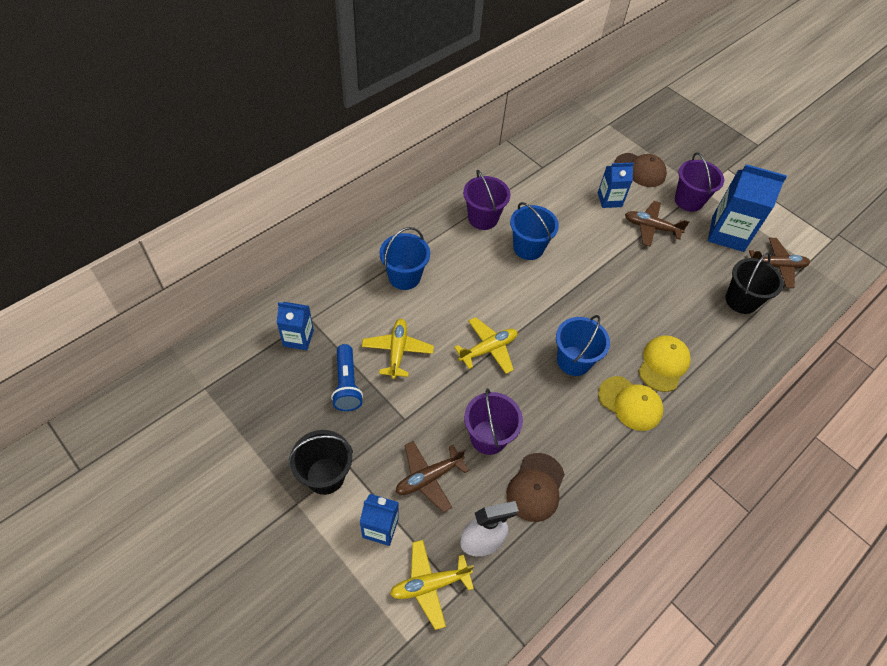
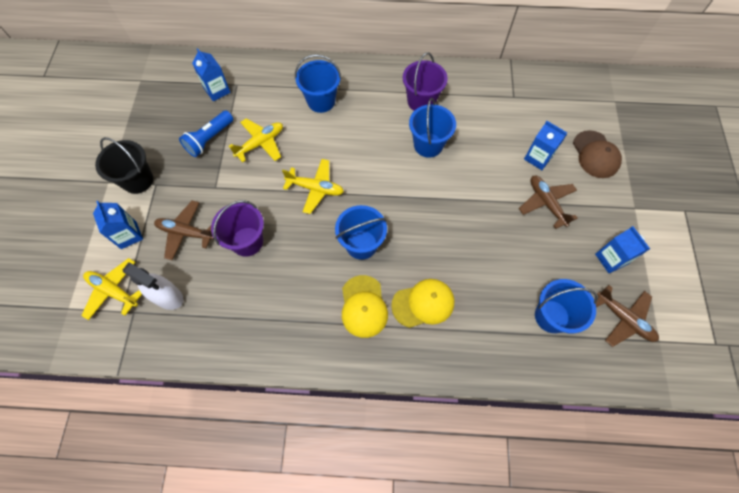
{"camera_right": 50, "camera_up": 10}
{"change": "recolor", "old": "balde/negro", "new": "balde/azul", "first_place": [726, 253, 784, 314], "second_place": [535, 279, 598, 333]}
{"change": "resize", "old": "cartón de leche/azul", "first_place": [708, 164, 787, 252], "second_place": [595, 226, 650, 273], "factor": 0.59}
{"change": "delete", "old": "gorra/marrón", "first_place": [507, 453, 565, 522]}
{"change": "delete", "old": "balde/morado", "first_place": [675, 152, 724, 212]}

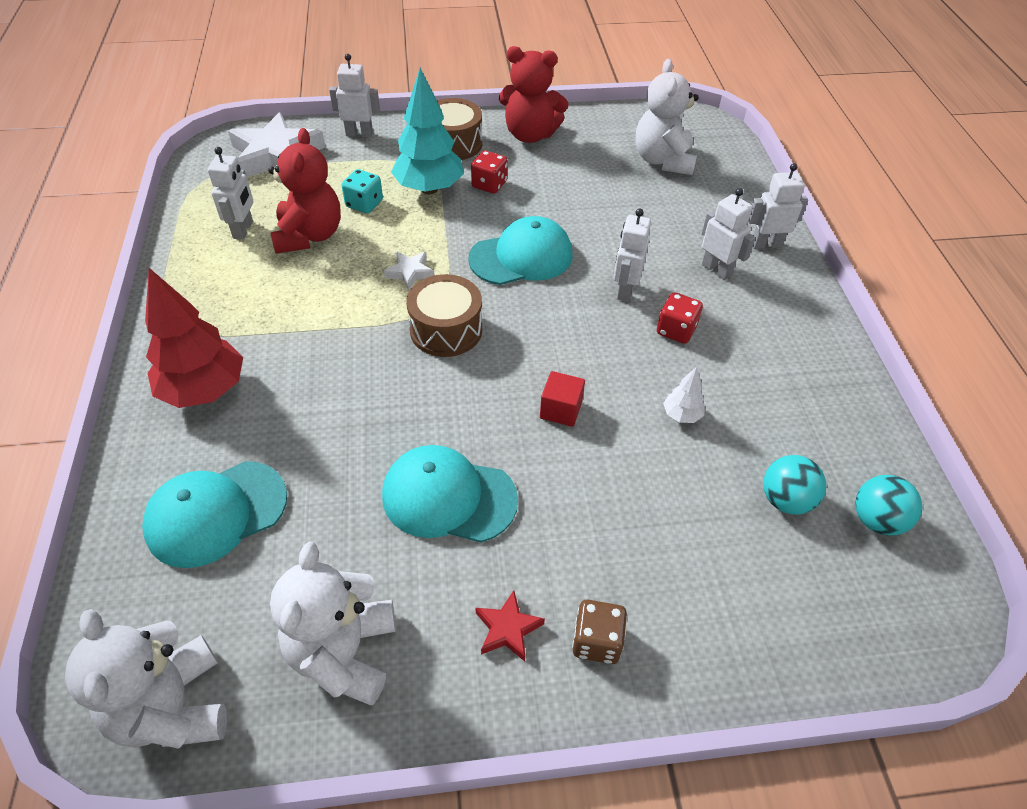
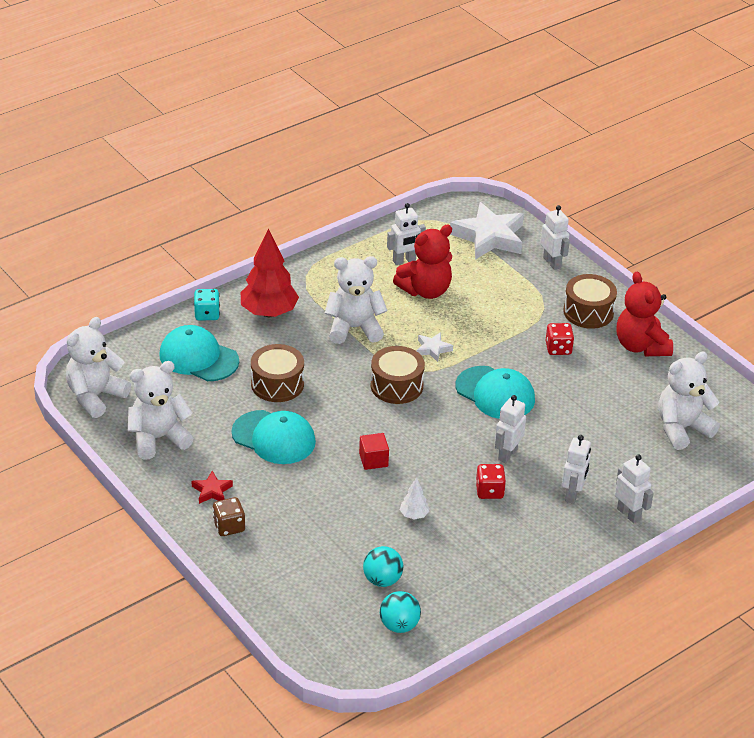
{"camera_right": 60, "camera_up": -10}
{"change": "move", "old": "dado/turquesa", "first_place": [341, 169, 383, 214], "second_place": [194, 289, 220, 321]}
{"change": "rotate", "old": "gorra/turquesa", "first_place": [382, 445, 518, 543], "second_place": [232, 410, 316, 464], "degrees": 135}
{"change": "insert", "new": "tambor/marrón", "second_place": [251, 344, 304, 402]}
{"change": "insert", "new": "osito/blanco", "second_place": [324, 256, 388, 344]}
{"change": "rotate", "old": "robot/blanco", "first_place": [614, 208, 651, 302], "second_place": [495, 395, 526, 463], "degrees": -45}
{"change": "delete", "old": "árbol/turquesa", "first_place": [391, 68, 464, 194]}

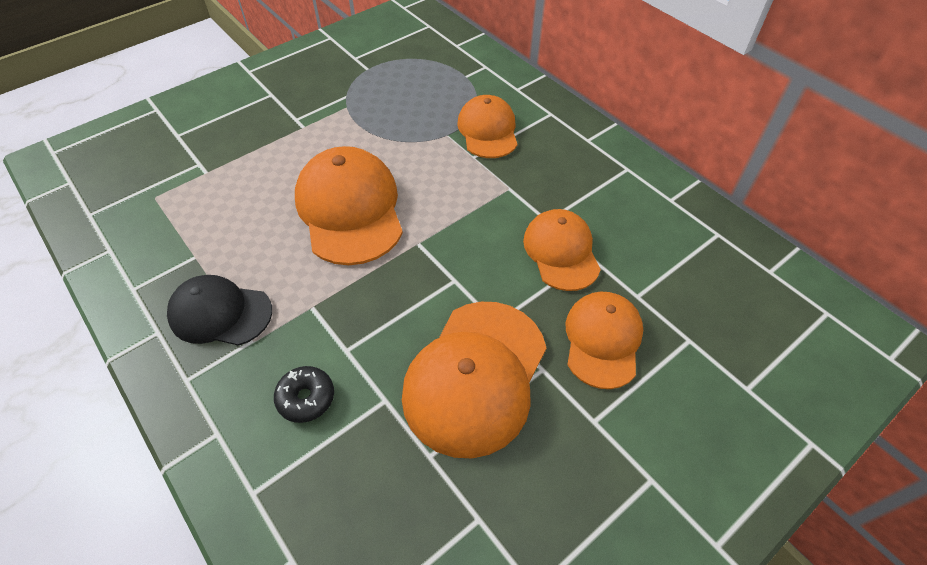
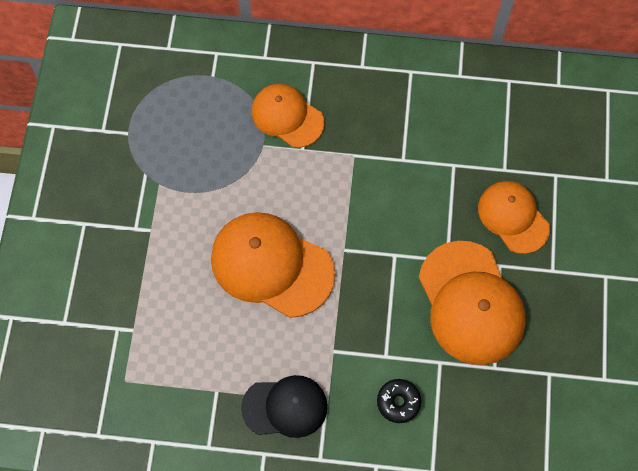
{"camera_right": -45, "camera_up": 15}
{"change": "rotate", "old": "gorra/negro", "first_place": [167, 275, 272, 346], "second_place": [241, 375, 328, 438], "degrees": -150}
{"change": "delete", "old": "gorra/naranja", "first_place": [523, 209, 601, 291]}

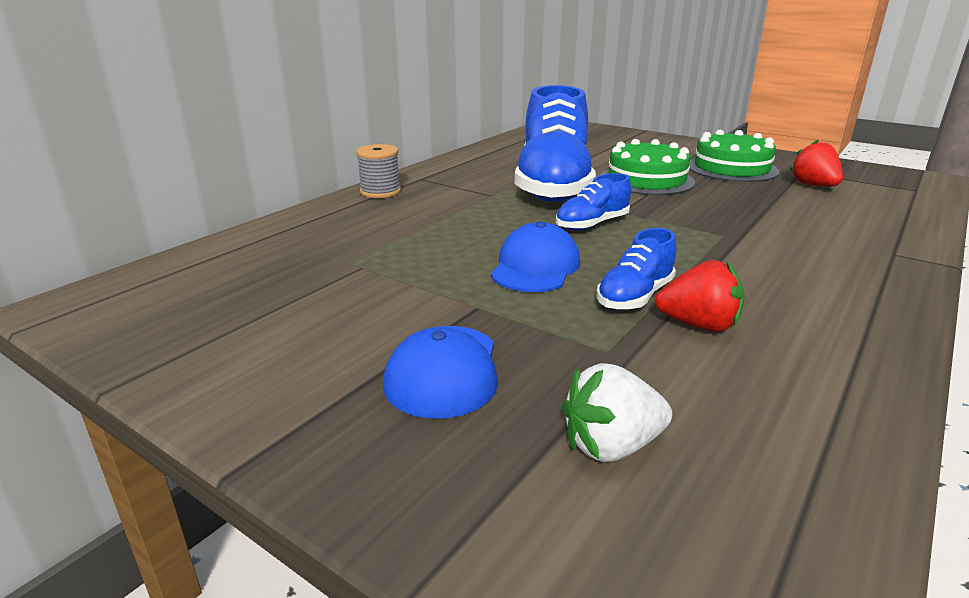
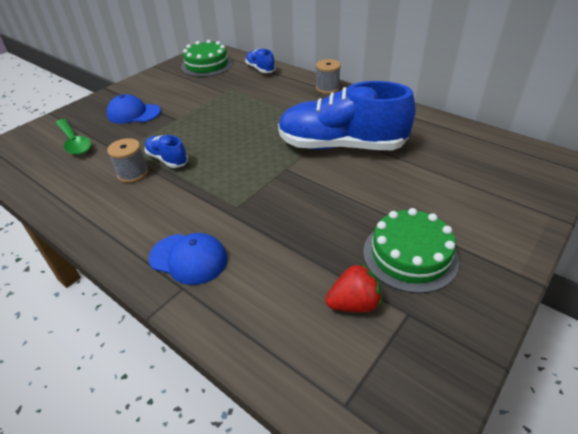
{"camera_right": 95, "camera_up": 15}
{"change": "replace", "old": "fresa/blanco", "new": "cuchara/verde", "first_place": [562, 363, 672, 462], "second_place": [55, 119, 91, 155]}
{"change": "replace", "old": "fresa/rojo", "new": "carrete/gris", "first_place": [655, 260, 745, 332], "second_place": [107, 138, 148, 183]}
{"change": "move", "old": "gorra/azul", "first_place": [491, 221, 580, 292], "second_place": [149, 233, 228, 285]}
{"change": "move", "old": "tarta/verde", "first_place": [600, 139, 695, 195], "second_place": [181, 40, 233, 77]}
{"change": "move", "old": "zapato/azul", "first_place": [556, 173, 631, 231], "second_place": [245, 49, 275, 73]}

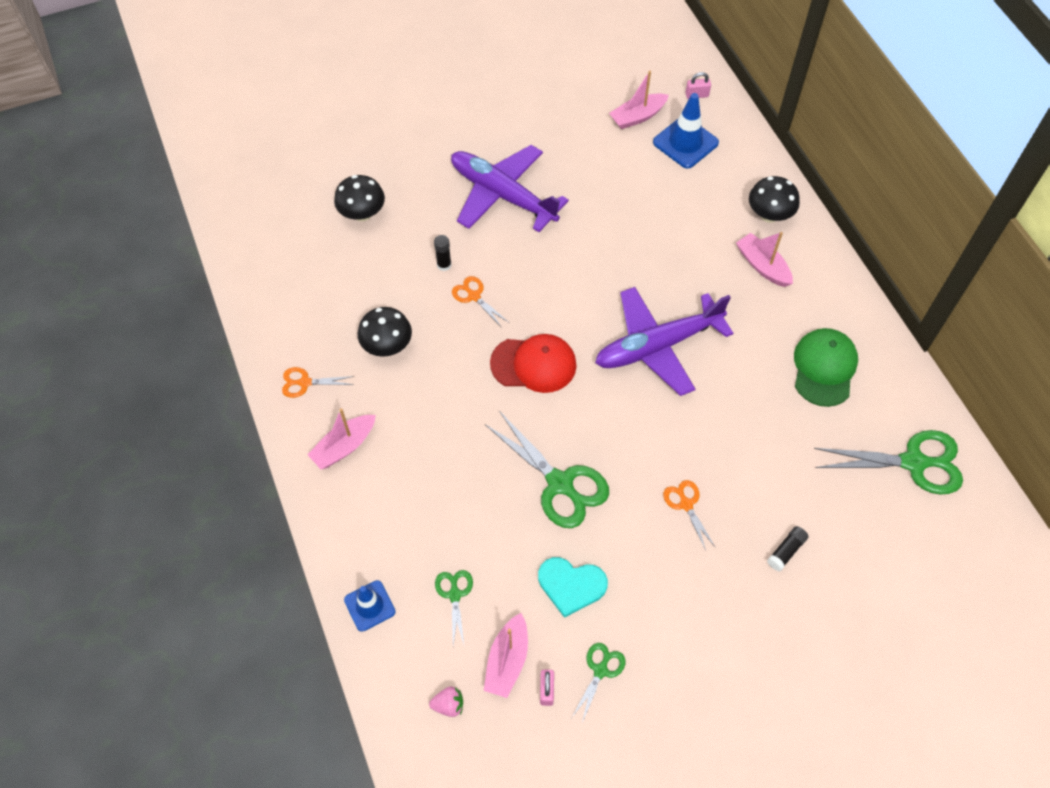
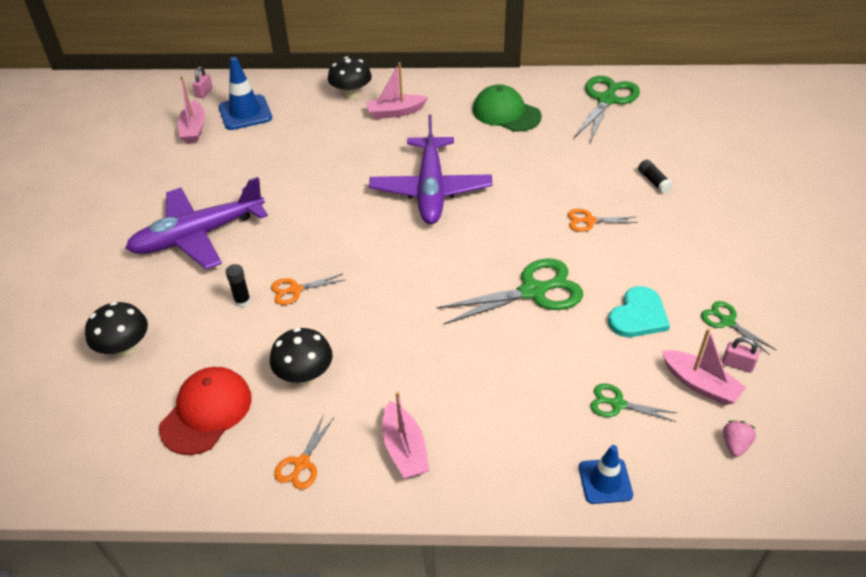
{"camera_right": -65, "camera_up": -15}
{"change": "move", "old": "gorra/rojo", "first_place": [490, 334, 577, 393], "second_place": [159, 367, 252, 455]}

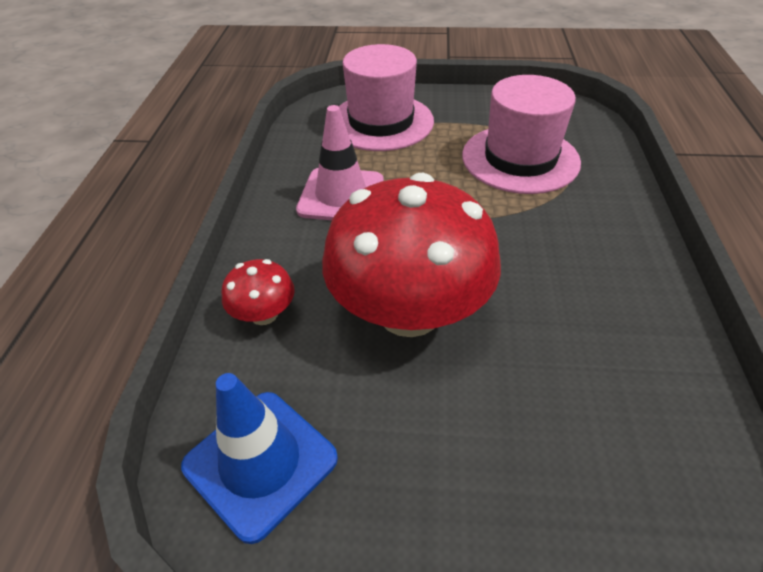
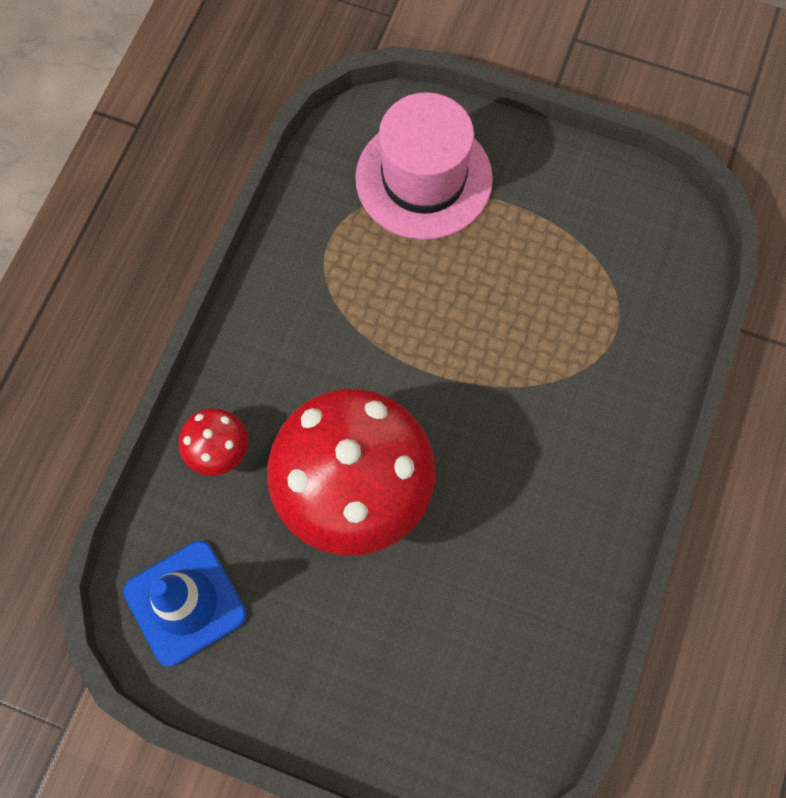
{"camera_right": 15, "camera_up": 25}
{"change": "delete", "old": "cono de tráfico/rosa", "first_place": [296, 105, 384, 220]}
{"change": "delete", "old": "sombrero/rosa", "first_place": [462, 75, 581, 194]}

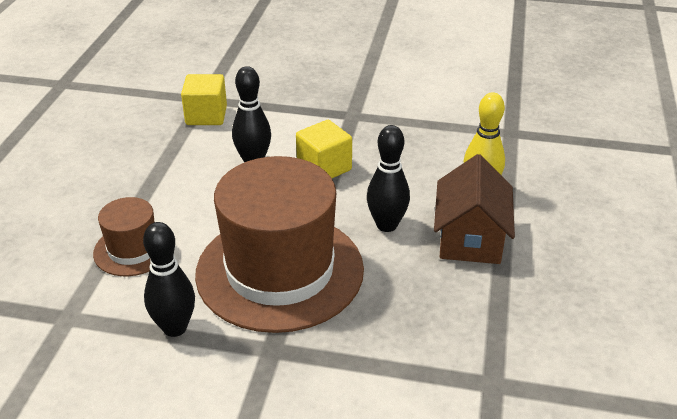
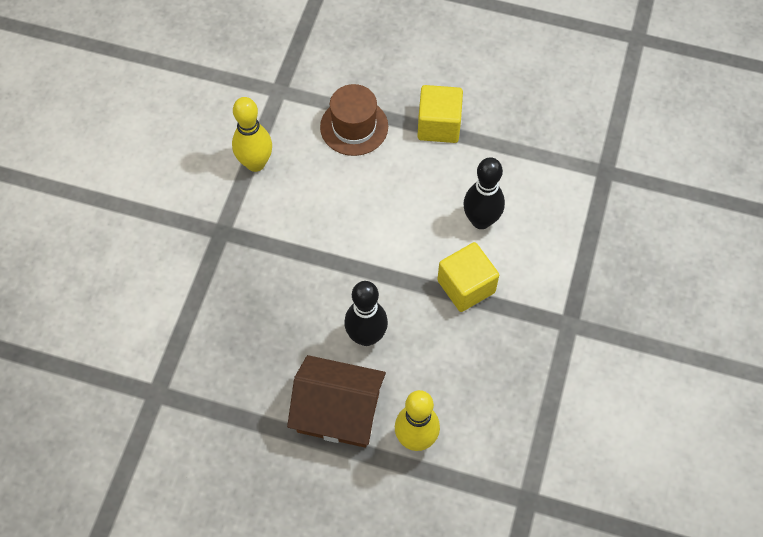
{"camera_right": 95, "camera_up": 25}
{"change": "recolor", "old": "bolo/negro", "new": "bolo/amarillo", "first_place": [143, 222, 195, 337], "second_place": [232, 97, 272, 172]}
{"change": "move", "old": "cubo/amarillo", "first_place": [181, 74, 227, 125], "second_place": [417, 85, 463, 143]}
{"change": "delete", "old": "sombrero/marrón", "first_place": [195, 156, 364, 333]}

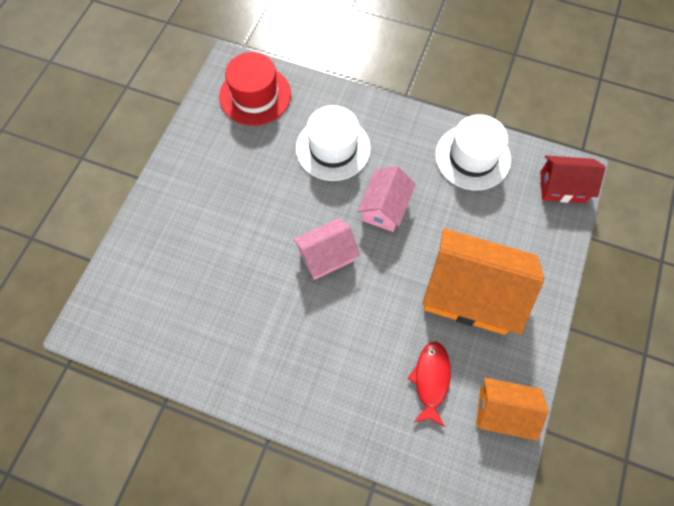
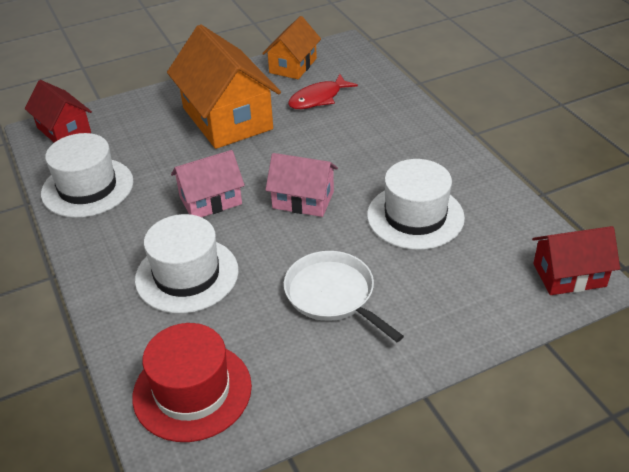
{"camera_right": -135, "camera_up": -25}
{"change": "rotate", "old": "casa/naranja", "first_place": [476, 377, 548, 441], "second_place": [262, 16, 321, 79], "degrees": 60}
{"change": "insert", "new": "sartén/blanco", "second_place": [284, 251, 404, 342]}
{"change": "insert", "new": "sombrero/blanco", "second_place": [367, 159, 465, 250]}
{"change": "insert", "new": "casa/rojo", "second_place": [532, 226, 620, 295]}

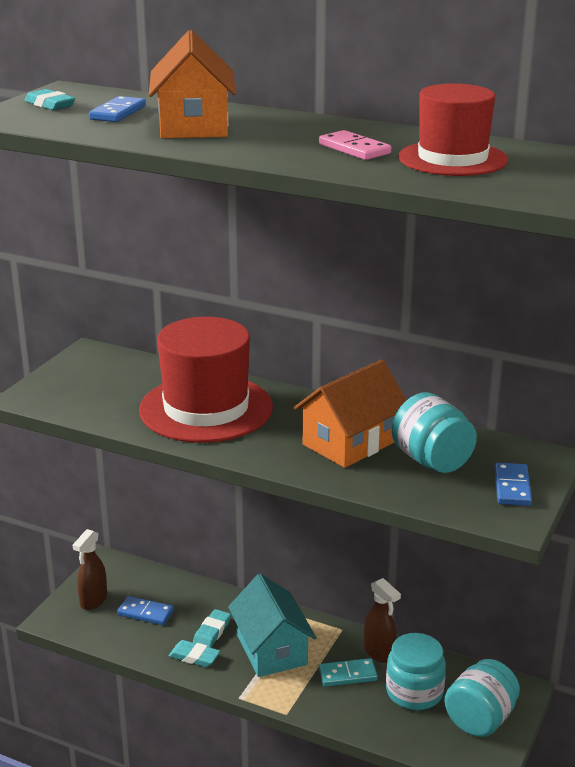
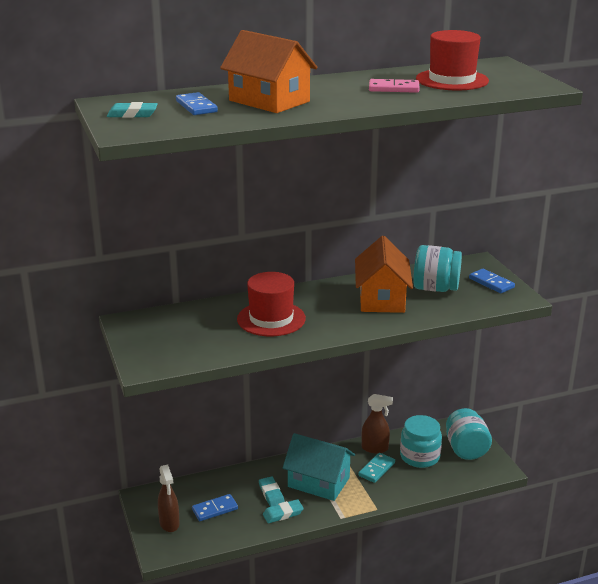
{"camera_right": -45, "camera_up": 0}
{"change": "resize", "old": "sombrero/rojo", "first_place": [139, 317, 273, 443], "second_place": [237, 272, 306, 336], "factor": 0.66}

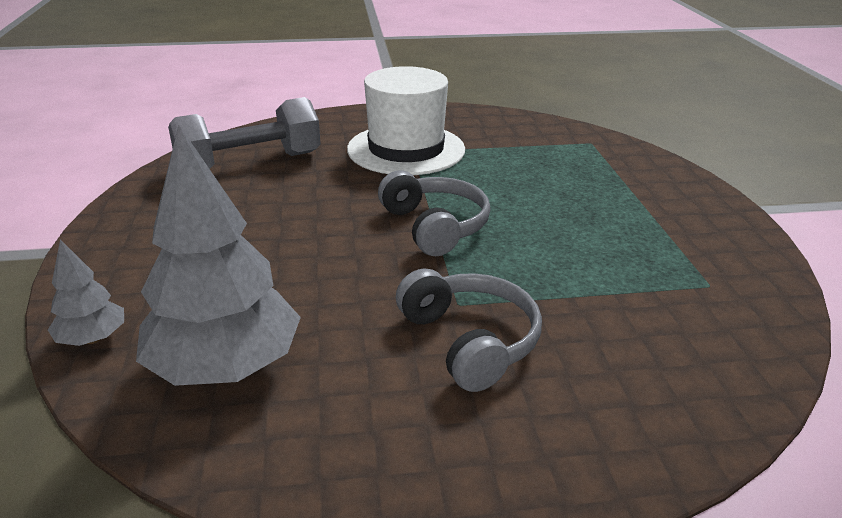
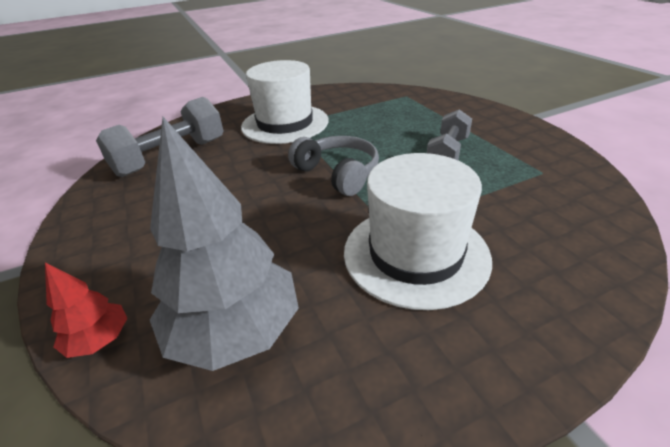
{"camera_right": -15, "camera_up": 5}
{"change": "recolor", "old": "árbol/gris", "new": "árbol/rojo", "first_place": [48, 239, 124, 346], "second_place": [45, 262, 127, 358]}
{"change": "replace", "old": "auriculares/gris", "new": "sombrero/blanco", "first_place": [396, 268, 542, 392], "second_place": [344, 153, 492, 310]}
{"change": "insert", "new": "mancuerna/gris", "second_place": [427, 109, 472, 160]}

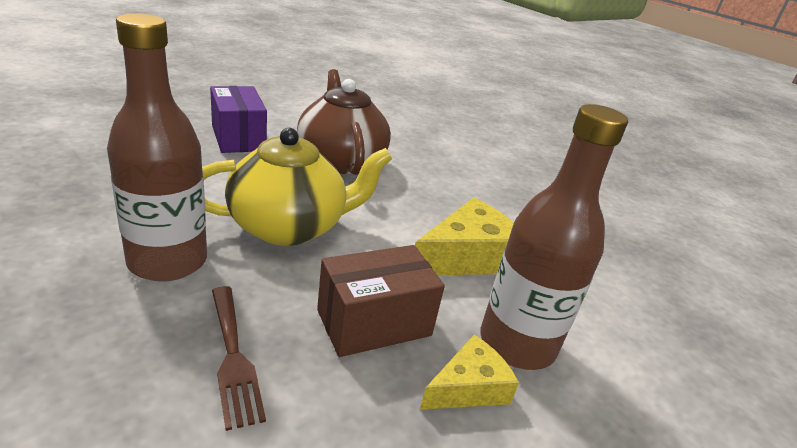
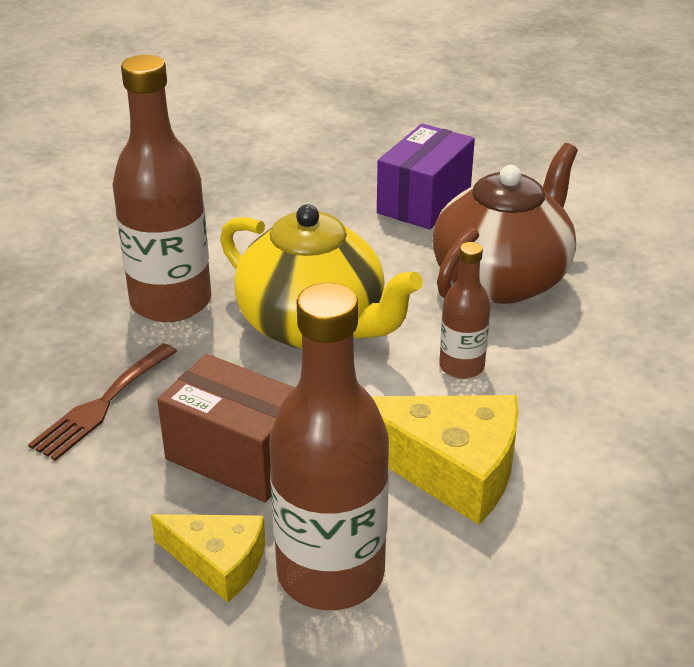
{"camera_right": 60, "camera_up": 5}
{"change": "insert", "new": "botella/marrón", "second_place": [439, 242, 490, 379]}

